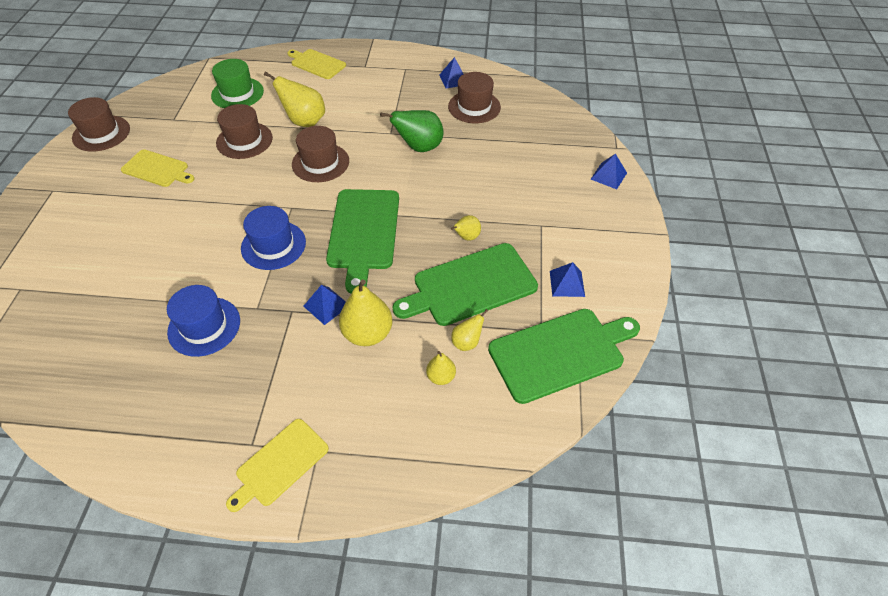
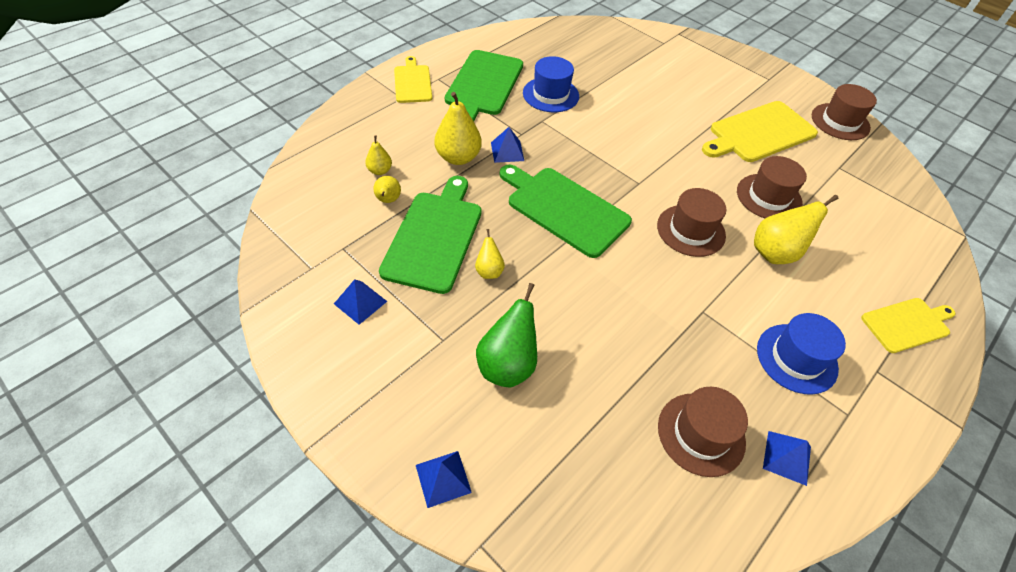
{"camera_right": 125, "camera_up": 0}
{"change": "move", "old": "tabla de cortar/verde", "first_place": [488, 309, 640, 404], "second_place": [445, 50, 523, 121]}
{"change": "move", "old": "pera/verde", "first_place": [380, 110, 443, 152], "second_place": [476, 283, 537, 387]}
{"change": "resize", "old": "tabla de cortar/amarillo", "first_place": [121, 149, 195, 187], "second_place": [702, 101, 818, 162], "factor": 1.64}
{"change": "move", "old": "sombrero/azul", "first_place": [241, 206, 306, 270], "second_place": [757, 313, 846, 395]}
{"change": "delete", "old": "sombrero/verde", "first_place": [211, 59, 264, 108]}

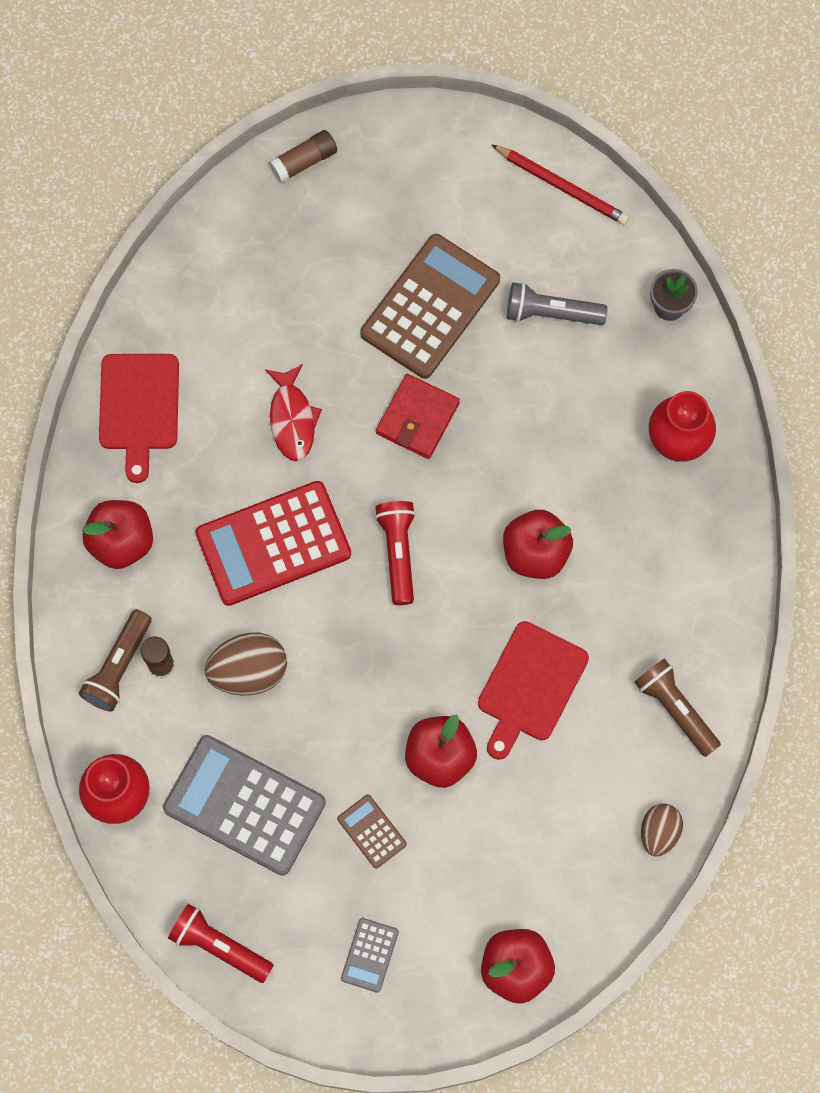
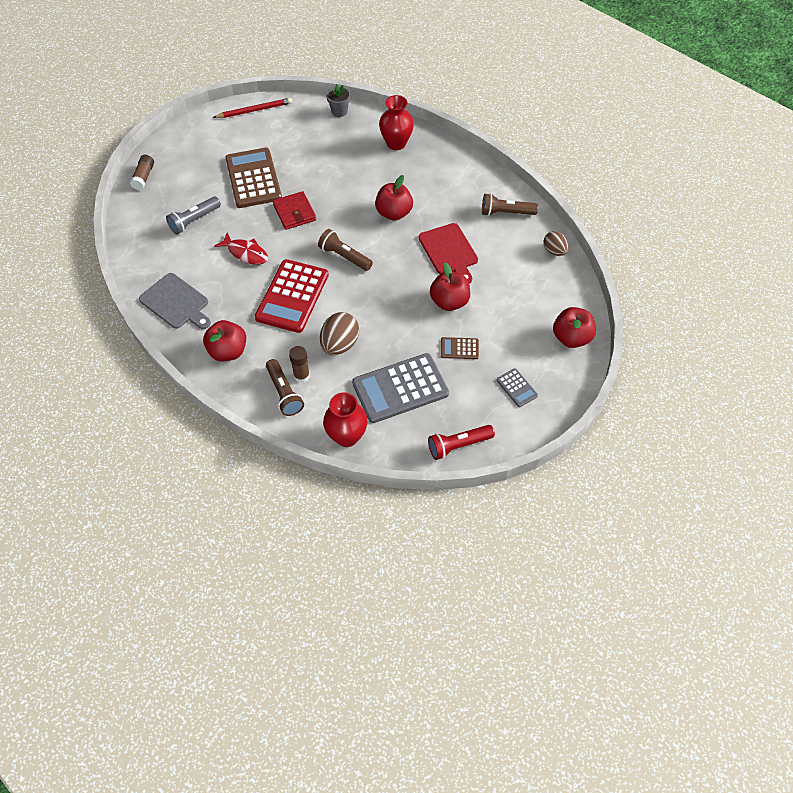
{"camera_right": -50, "camera_up": -15}
{"change": "recolor", "old": "tabla de cortar/rojo", "new": "tabla de cortar/gris", "first_place": [99, 354, 179, 483], "second_place": [139, 273, 211, 329]}
{"change": "move", "old": "lámpara de mano/gris", "first_place": [507, 282, 608, 325], "second_place": [166, 196, 221, 234]}
{"change": "recolor", "old": "lámpara de mano/rojo", "new": "lámpara de mano/marrón", "first_place": [375, 501, 416, 605], "second_place": [318, 229, 373, 271]}

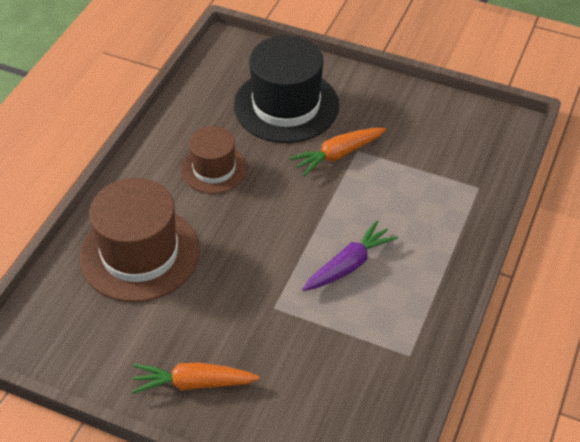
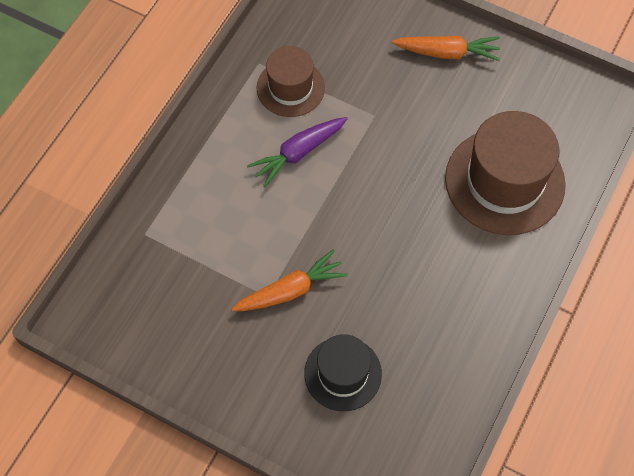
{"camera_right": -175, "camera_up": 15}
{"change": "move", "old": "sombrero/marrón", "first_place": [181, 126, 247, 194], "second_place": [257, 46, 325, 117]}
{"change": "resize", "old": "sombrero/negro", "first_place": [234, 35, 339, 143], "second_place": [304, 334, 382, 411], "factor": 0.6}

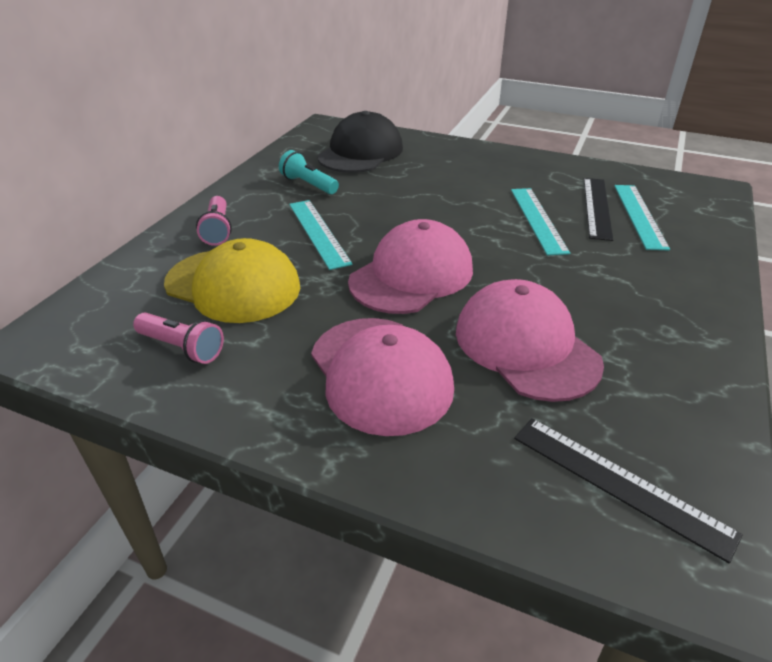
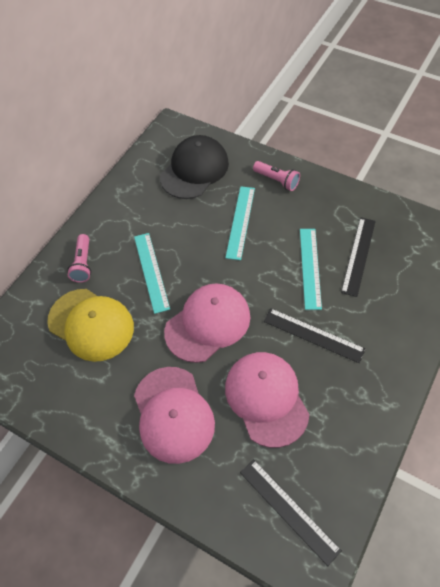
{"camera_right": 10, "camera_up": 20}
{"change": "move", "old": "regla/turquesa", "first_place": [614, 185, 670, 250], "second_place": [225, 186, 255, 260]}
{"change": "move", "old": "lámpara de mano/rosa", "first_place": [133, 313, 224, 364], "second_place": [253, 161, 300, 191]}
{"change": "insert", "new": "regla/negro", "second_place": [263, 308, 366, 363]}
{"change": "delete", "old": "lámpara de mano/turquesa", "first_place": [279, 150, 339, 194]}

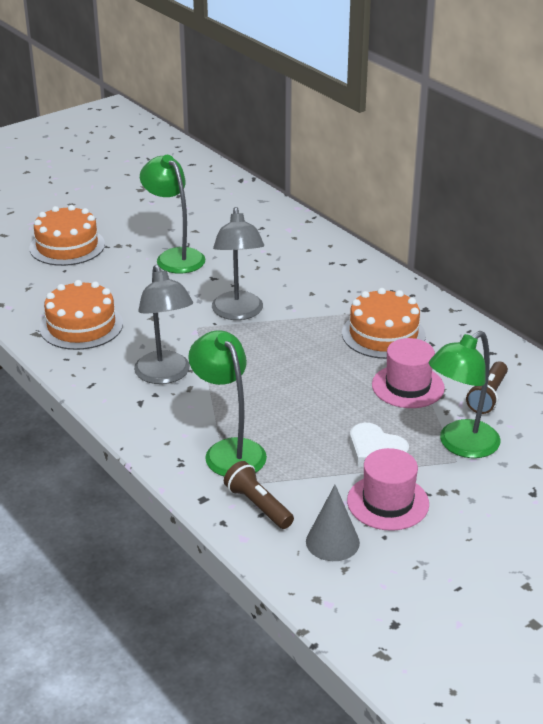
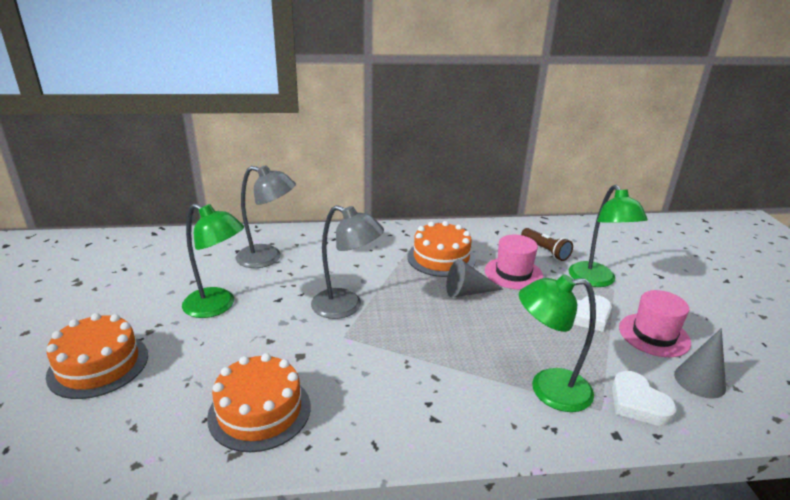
{"camera_right": -60, "camera_up": -5}
{"change": "rotate", "old": "lámpara/verde", "first_place": [140, 155, 205, 274], "second_place": [182, 203, 244, 318], "degrees": -150}
{"change": "move", "old": "lámpara/gris", "first_place": [134, 264, 193, 384], "second_place": [236, 165, 296, 268]}
{"change": "insert", "new": "cono/gris", "second_place": [446, 259, 504, 298]}
{"change": "replace", "old": "lámpara de mano/marrón", "new": "corazón/blanco", "first_place": [224, 461, 294, 529], "second_place": [612, 371, 677, 426]}

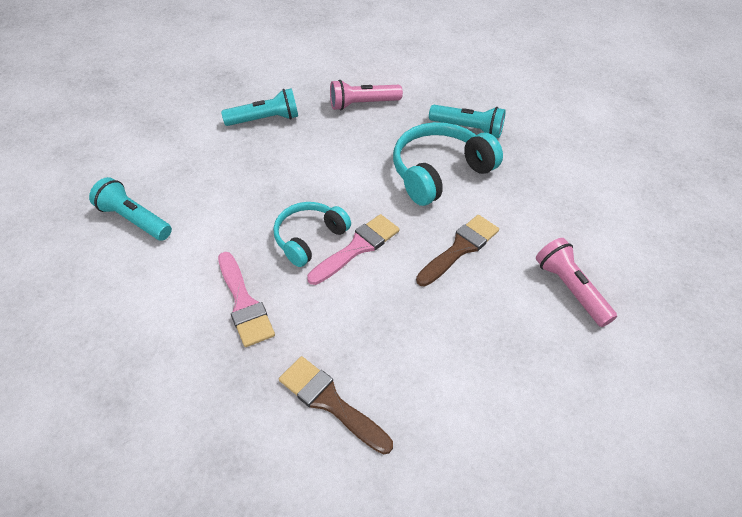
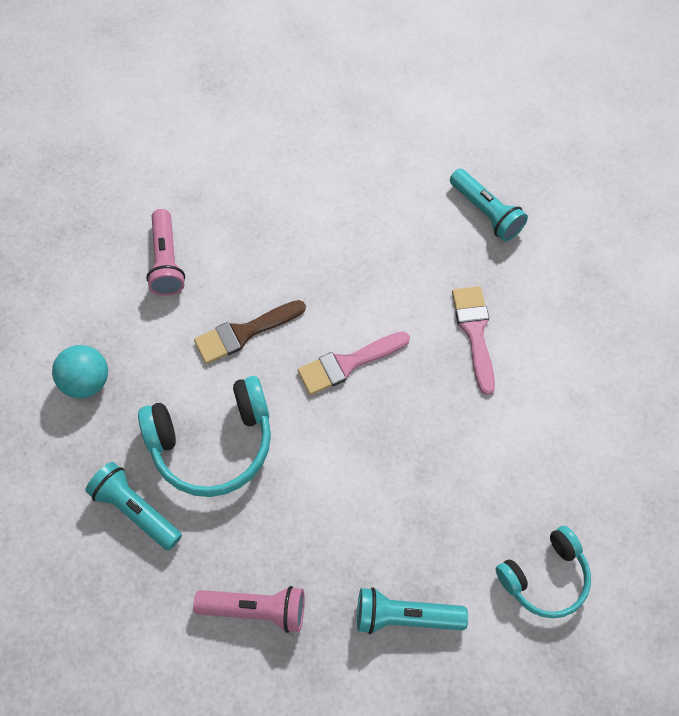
{"camera_right": -160, "camera_up": 15}
{"change": "insert", "new": "pelota/turquesa", "second_place": [52, 345, 108, 398]}
{"change": "move", "old": "lámpara de mano/turquesa", "first_place": [89, 177, 172, 241], "second_place": [450, 169, 528, 241]}
{"change": "move", "old": "auriculares/turquesa", "first_place": [273, 202, 351, 267], "second_place": [496, 526, 591, 618]}
{"change": "delete", "old": "pincel/marrón", "first_place": [279, 356, 393, 455]}

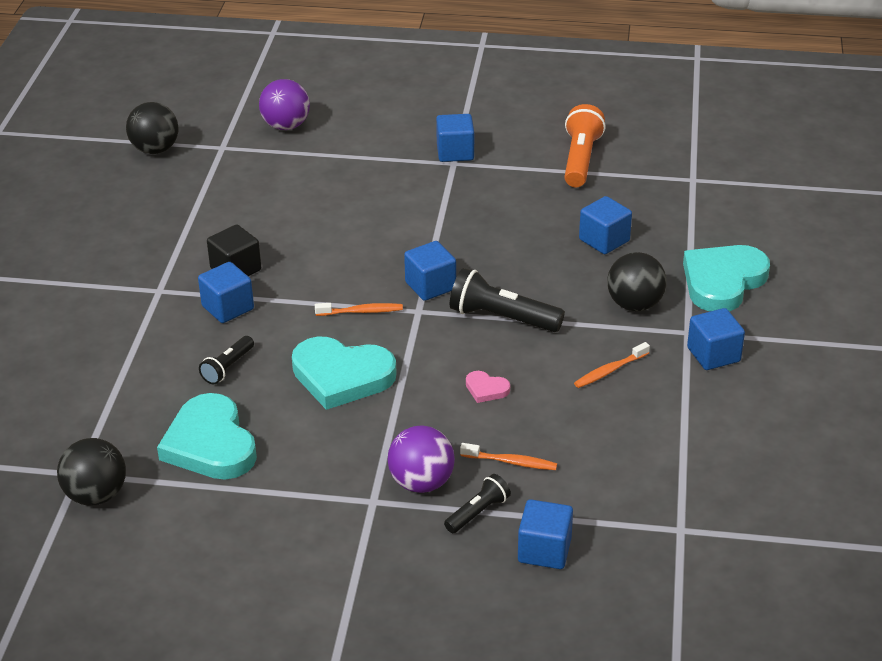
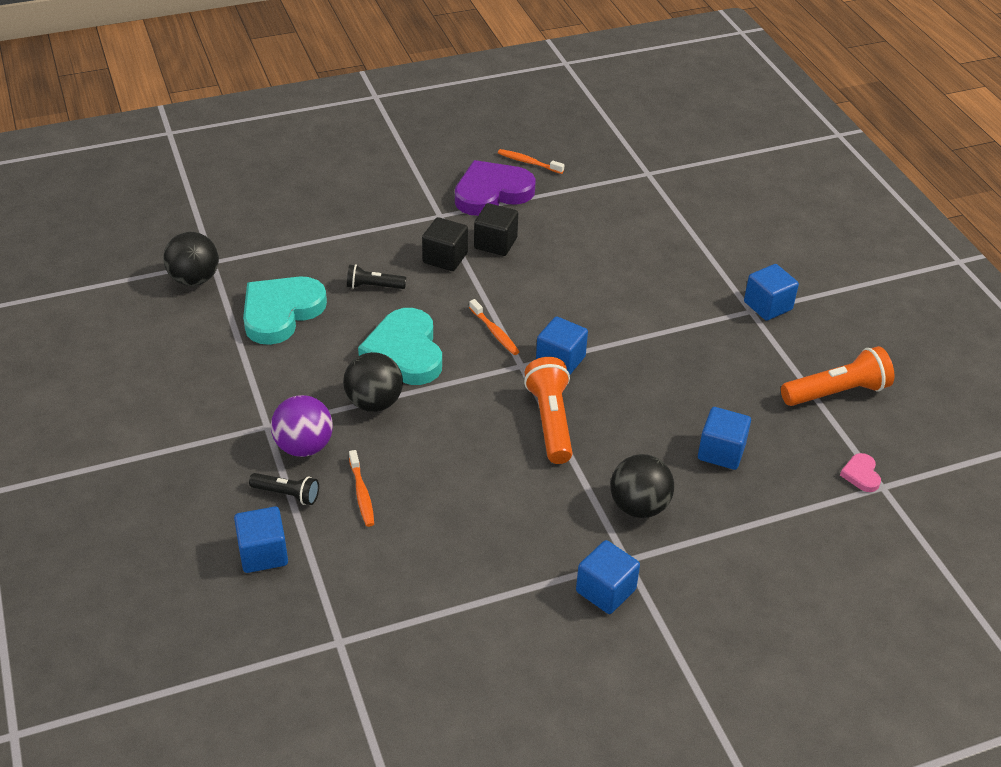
{"camera_right": 60, "camera_up": 5}
{"change": "move", "old": "pelota/negro", "first_place": [126, 102, 179, 154], "second_place": [343, 352, 403, 412]}
{"change": "recolor", "old": "cubo/azul", "new": "cubo/negro", "first_place": [198, 262, 254, 323], "second_place": [422, 217, 468, 271]}
{"change": "insert", "new": "corazón/morado", "second_place": [455, 160, 536, 216]}
{"change": "move", "old": "cepillo de dientes/naranja", "first_place": [574, 342, 650, 388], "second_place": [498, 149, 564, 174]}
{"change": "recolor", "old": "lámpara de mano/negro", "new": "lámpara de mano/naranja", "first_place": [450, 268, 565, 332], "second_place": [524, 357, 572, 464]}
{"change": "move", "old": "corazón/rosa", "first_place": [466, 371, 510, 403], "second_place": [840, 453, 881, 492]}
{"change": "delete", "old": "pelota/morado", "first_place": [259, 79, 310, 130]}
{"change": "delete", "old": "corazón/turquesa", "first_place": [683, 245, 770, 312]}

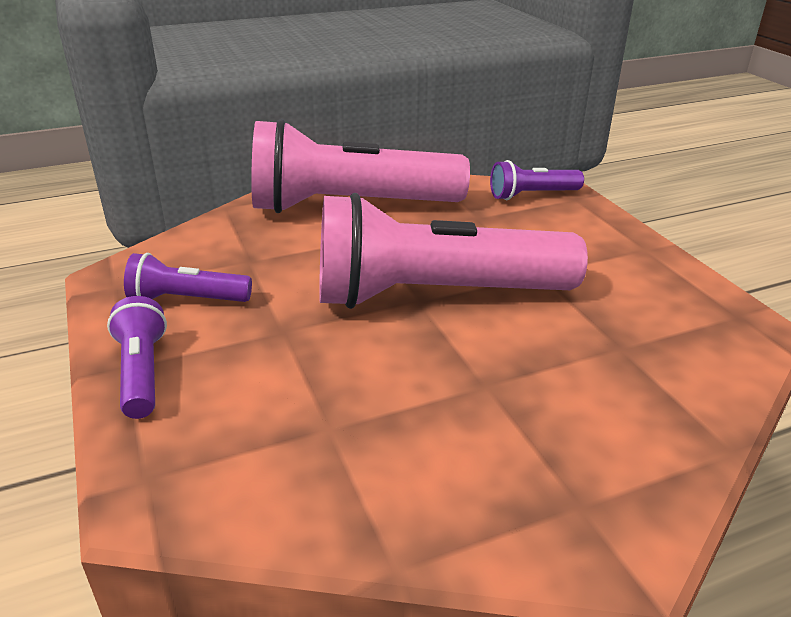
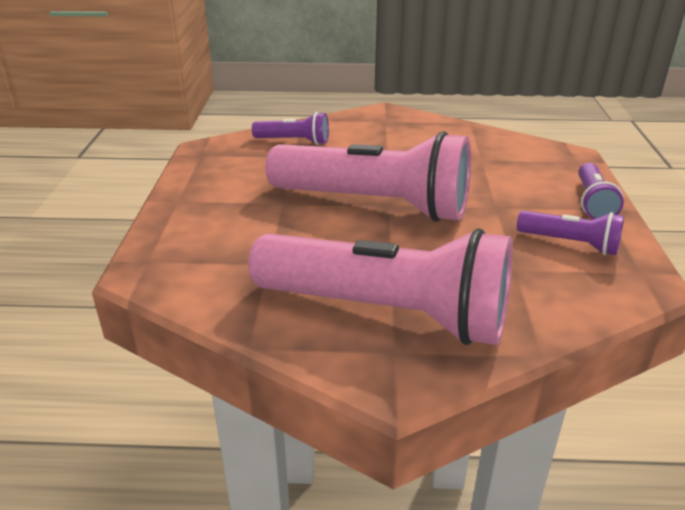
{"camera_right": -155, "camera_up": 0}
{"change": "move", "old": "lámpara de mano/morado", "first_place": [490, 160, 584, 200], "second_place": [252, 112, 329, 145]}

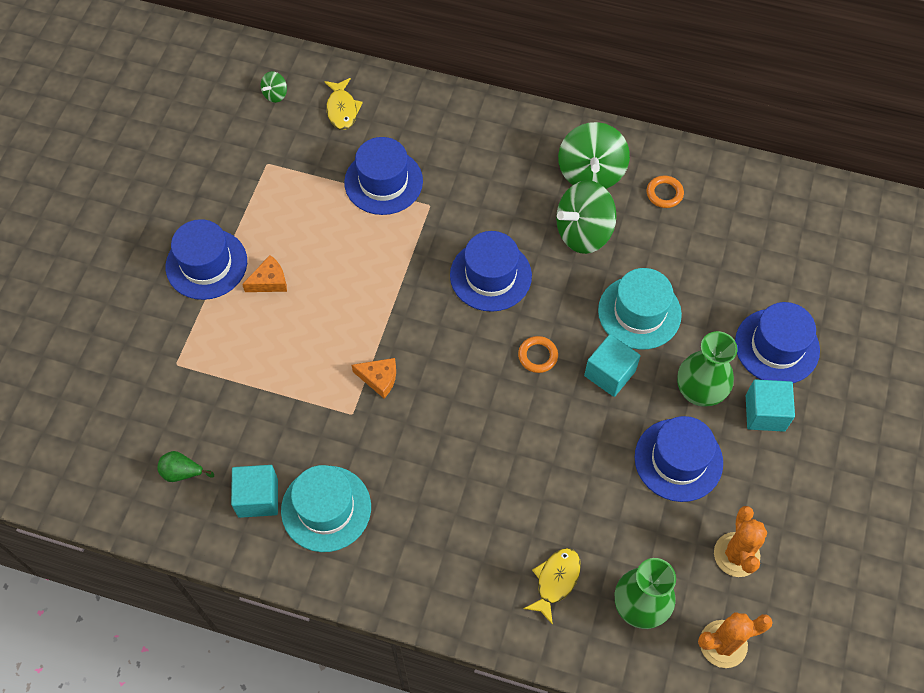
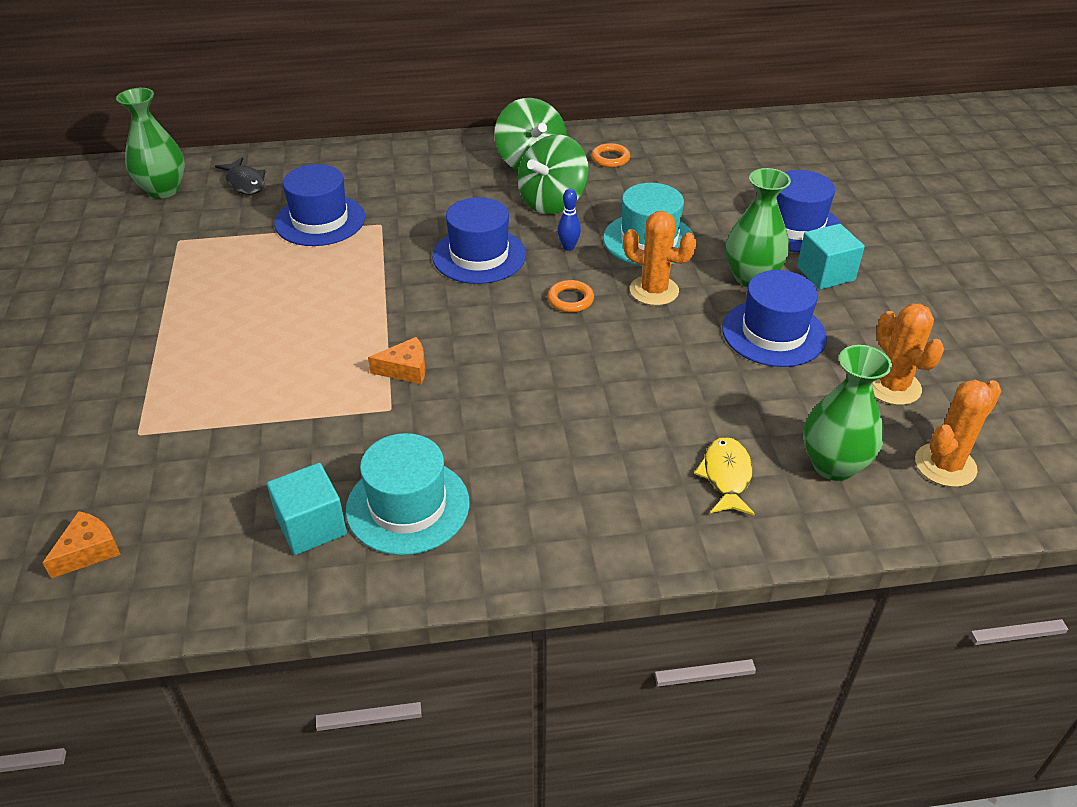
{"camera_right": -25, "camera_up": -20}
{"change": "move", "old": "queso/naranja", "first_place": [242, 255, 287, 292], "second_place": [42, 511, 121, 579]}
{"change": "replace", "old": "peonza/verde", "new": "florero/verde", "first_place": [261, 71, 287, 103], "second_place": [116, 88, 185, 198]}
{"change": "recolor", "old": "pez/amarillo", "new": "pez/negro", "first_place": [324, 78, 363, 130], "second_place": [215, 157, 266, 195]}
{"change": "insert", "new": "bolo/azul", "second_place": [557, 188, 581, 251]}
{"change": "replace", "old": "cubo/turquesa", "new": "cactus/naranja", "first_place": [584, 334, 641, 397], "second_place": [623, 211, 697, 306]}
{"change": "delete", "old": "pera/verde", "first_place": [158, 451, 214, 482]}
{"change": "delete", "old": "sombrero/azul", "first_place": [166, 219, 247, 300]}

